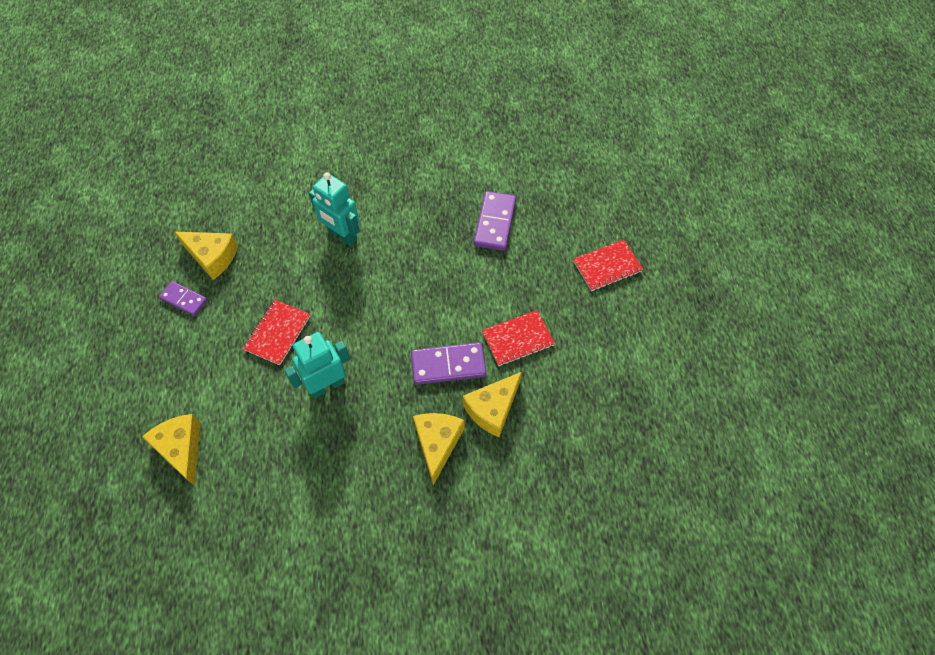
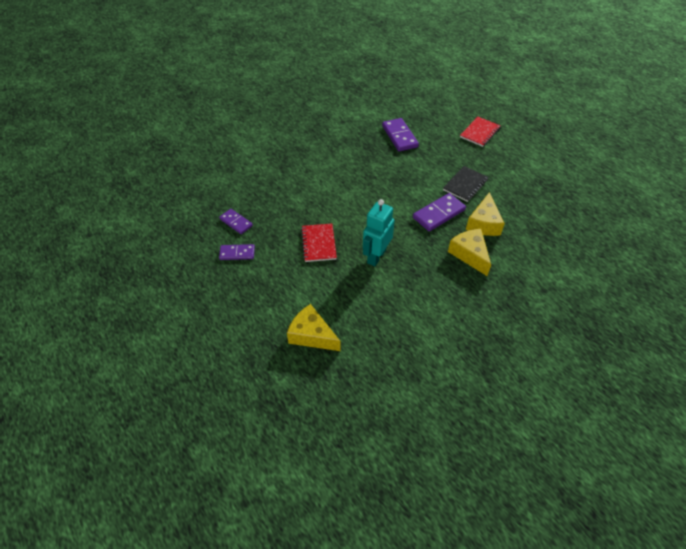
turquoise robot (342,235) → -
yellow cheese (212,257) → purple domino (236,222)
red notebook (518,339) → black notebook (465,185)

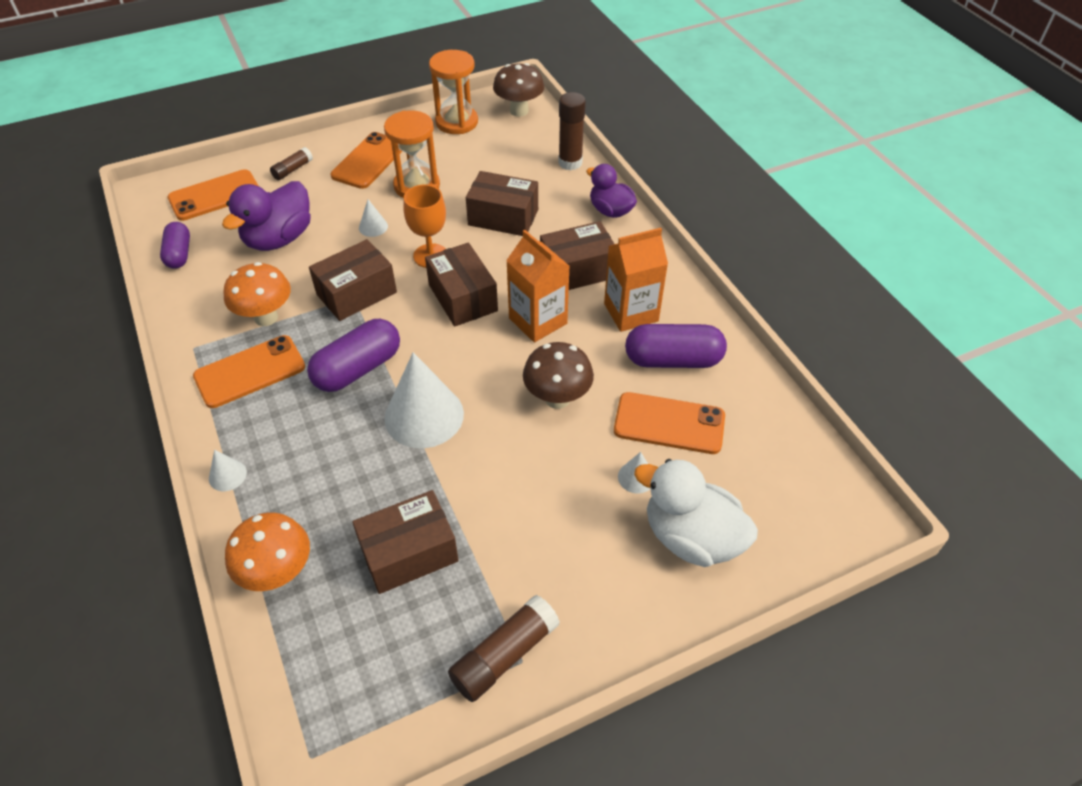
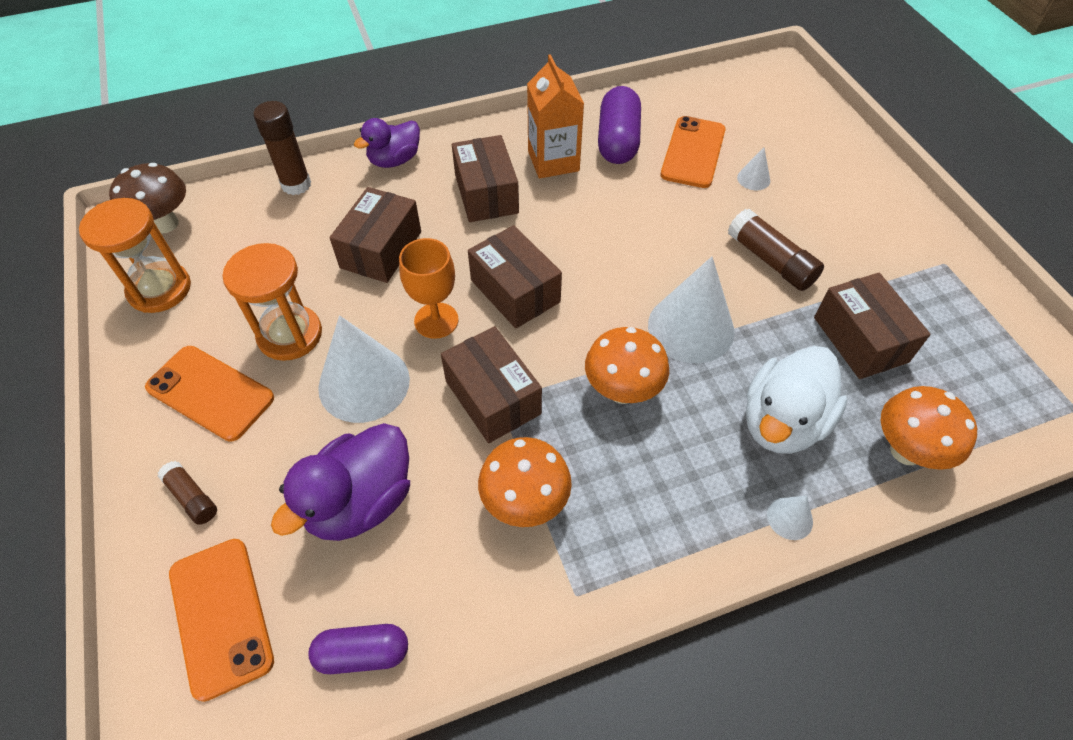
orange phone (250,372) → -
orange carton (538,321) → -
brown mushroom (557,398) → -
brown glue stick (504,655) → brown glue stick (770,261), relocated
white duck (691,537) → white duck (782,422), relocated
purple capsule (358,369) → orange mushroom (622,391)
purple duck (279,239) → purple duck (360,502), 90 degrees clockwise
brown box (462,298) → brown box (515,291), 75 degrees clockwise
white cone (373,227) → white cone (364,383), x2.25

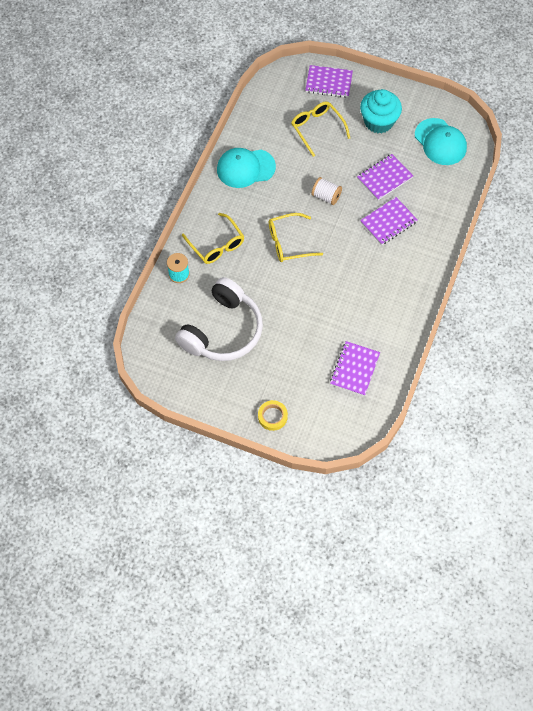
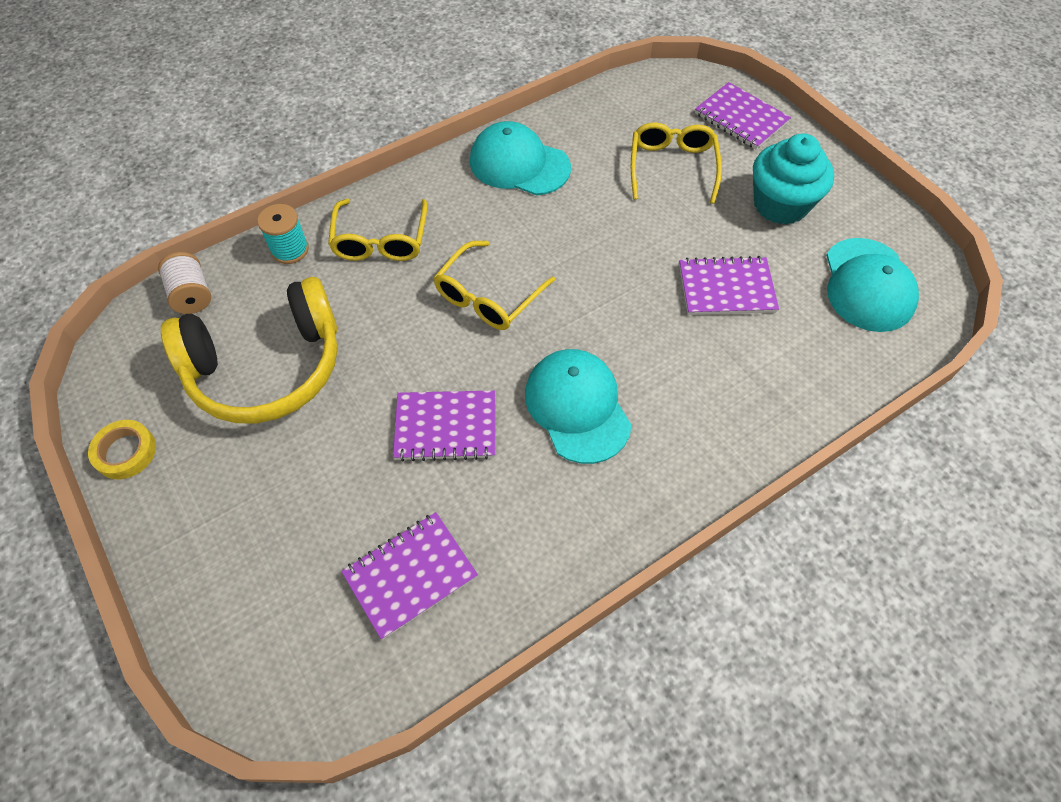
- → turquoise cap (577,407)
yellow tape (272,416) → yellow tape (125,452), relocated
white spool (326,196) → white spool (192,295), relocated
purple notebook (388,222) → purple notebook (446,427), relocated
white headphones (222,330) → yellow headphones (267,367)
yellow glasses (288,243) → yellow glasses (487,297), 75 degrees counterclockwise

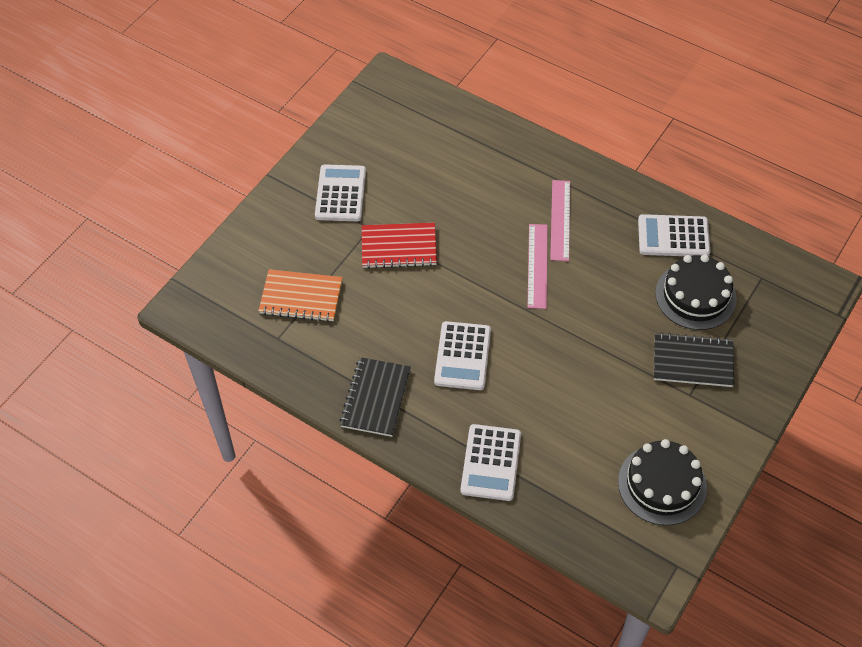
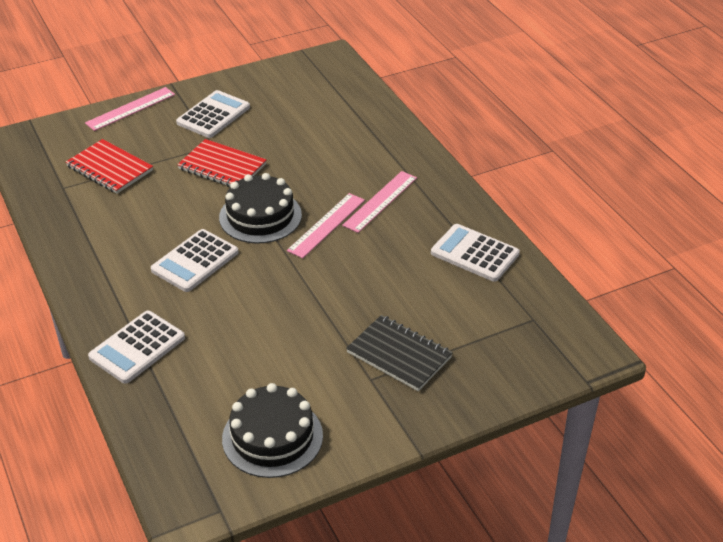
black notebook (375,398) → -
- → pink ruler (130,109)
black cake (695,296) → black cake (260,216), relocated
orange notebook (301,297) → red notebook (109,168)

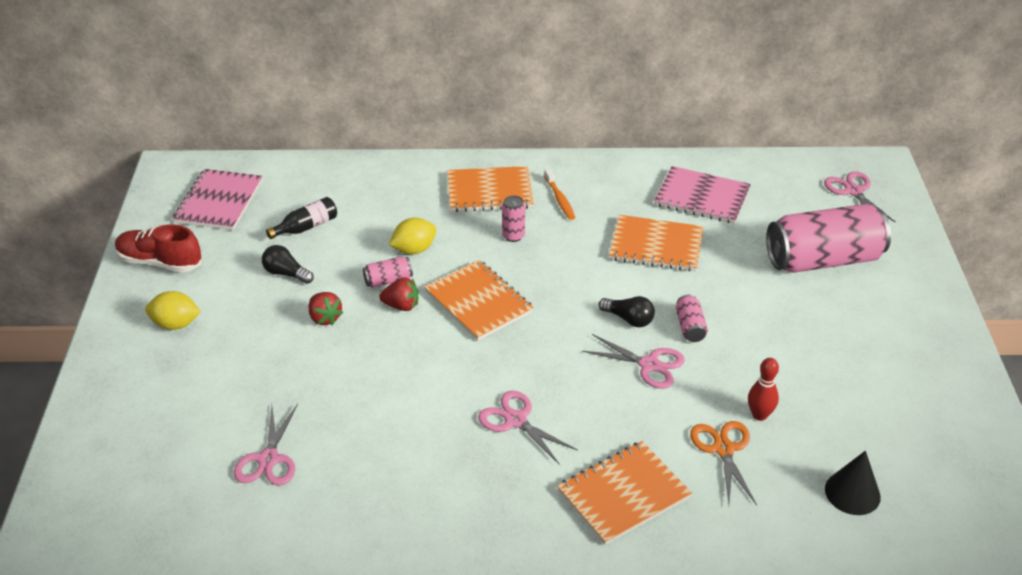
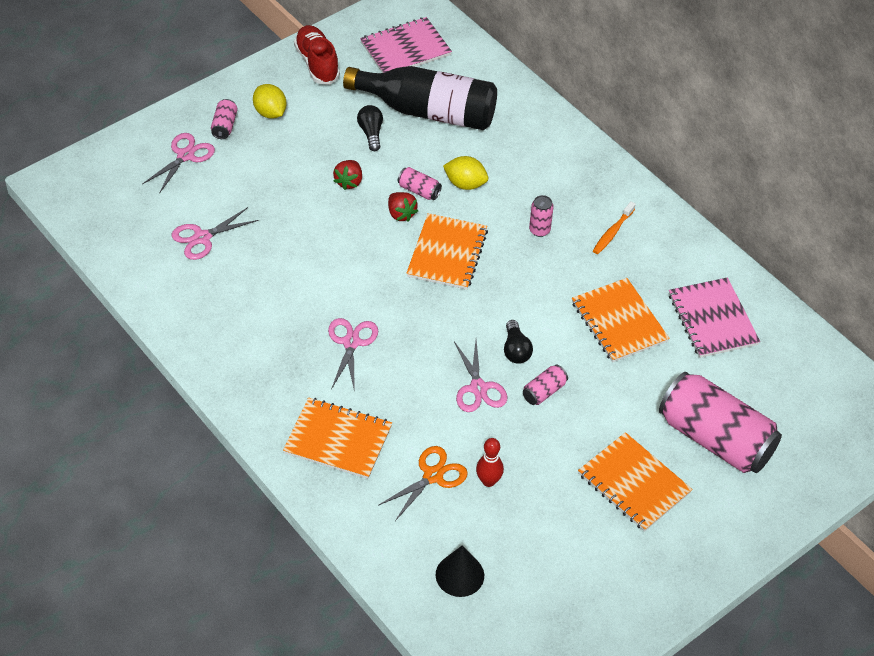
- → pink can (224,126)
orange notebook (489,191) → orange notebook (634,483), relocated
pink scissors (853,191) → pink scissors (185,155), relocated
black bottle (306,227) → black bottle (428,111), x2.30

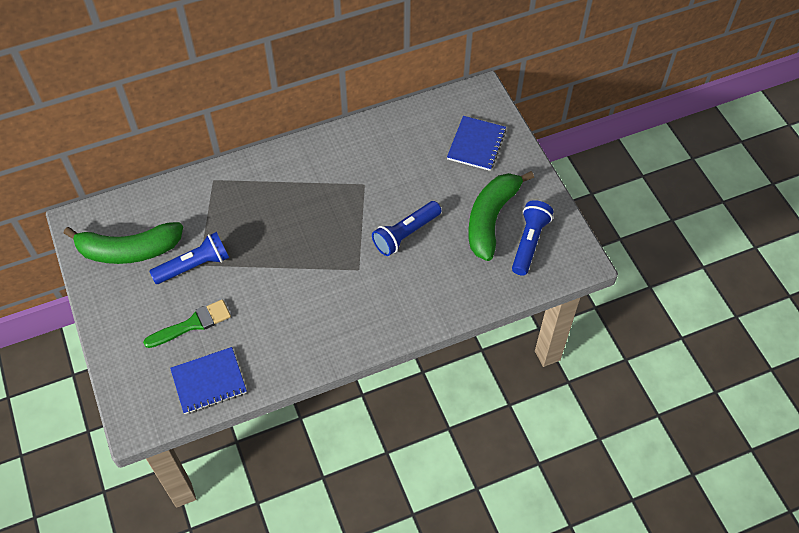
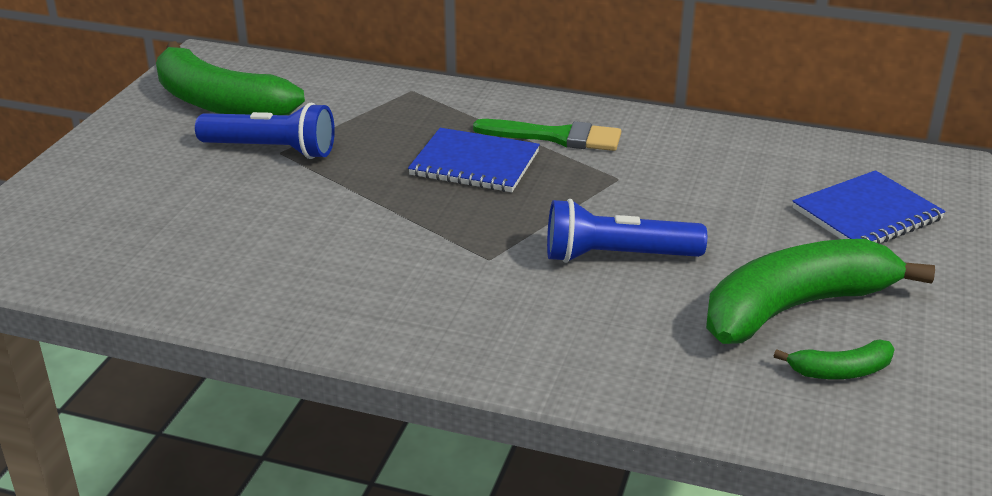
green brush (192,324) → green brush (555,137), relocated
blue notebook (209,381) → blue notebook (474,163), relocated
blue flashlight (529,242) → green banana (840,371)

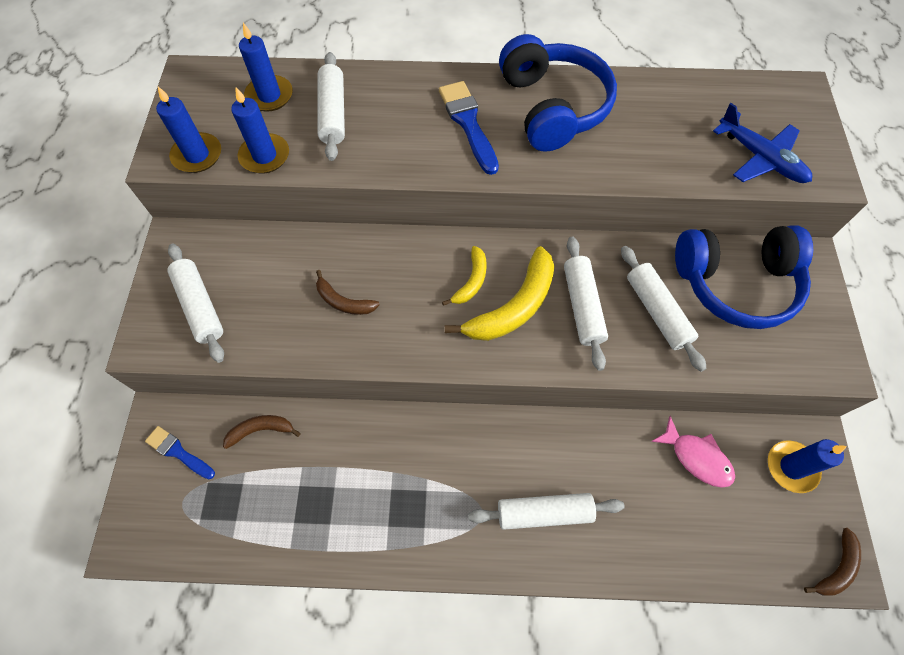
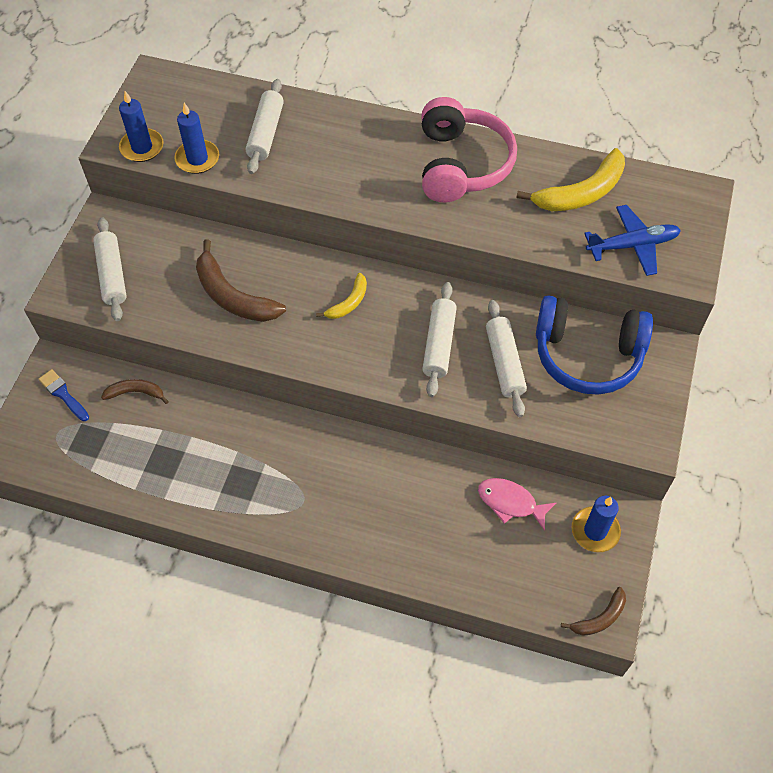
blue candle (269,96) → -
blue brush (468,123) → -
white rolling pin (544,513) → -
yellow banana (513,307) → yellow banana (581,193), relocated
blue headphones (552,107) → pink headphones (461,164)
pink fish (696,457) → pink fish (510,502), 150 degrees clockwise
blue plane (760,158) → blue plane (632,245), 75 degrees counterclockwise
brown banana (343,301) → brown banana (232,296), x1.82

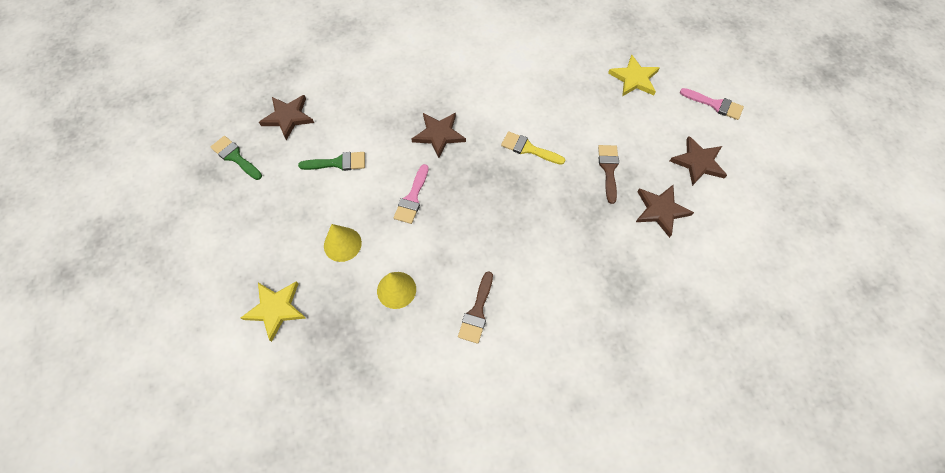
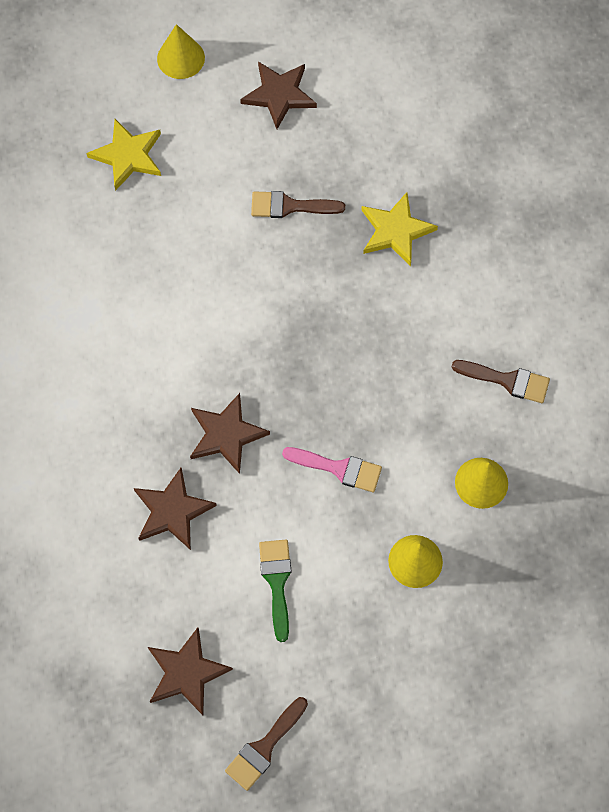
yellow brush (528,149) → -
yellow star (276,309) → yellow star (395,231), relocated
brown star (660,210) → brown star (172,511), relocated
pink brush (715,104) → yellow cone (181,58)
green brush (235,157) → brown brush (264,747)

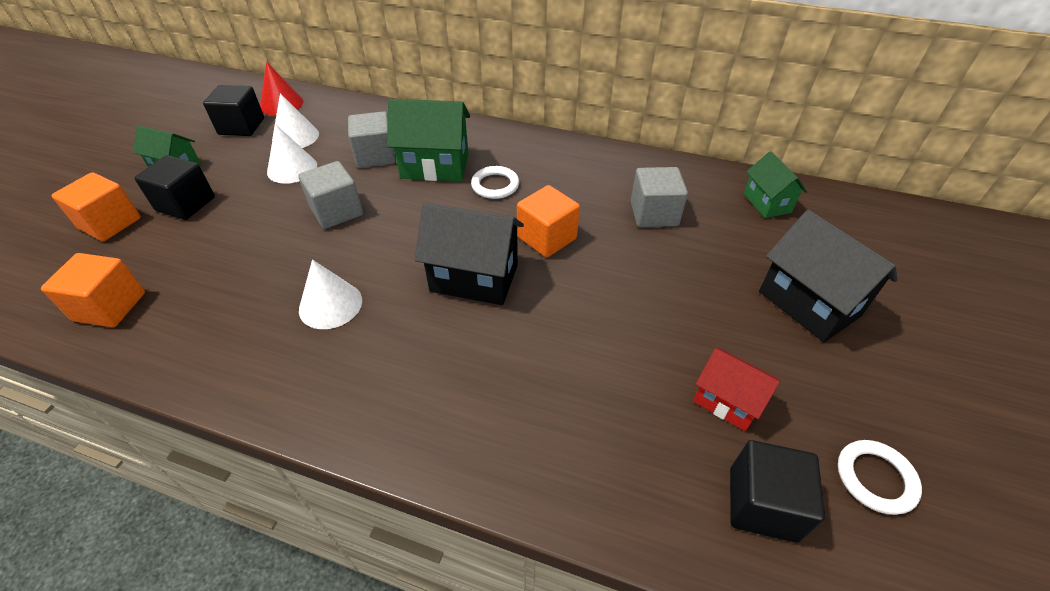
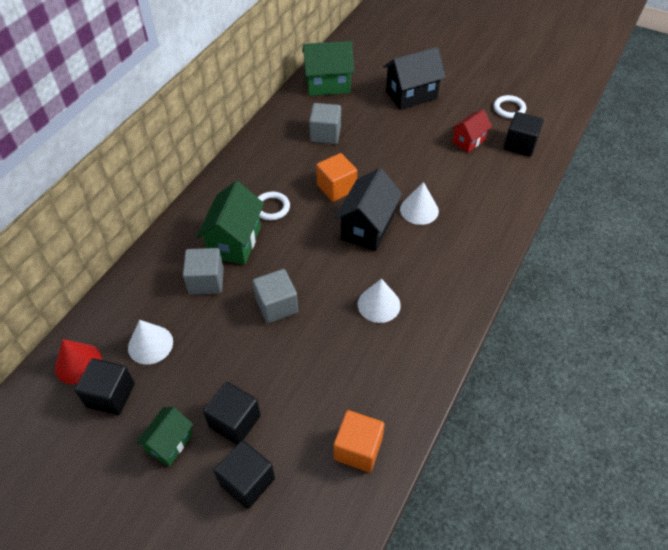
white cone (292,168) → white cone (419,210), relocated
orange cube (110,223) → black cube (247,481)
green house (767,203) → green house (328,84), x1.64

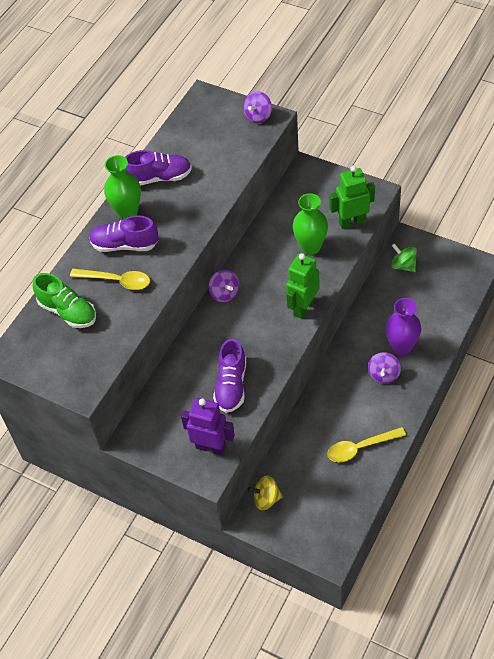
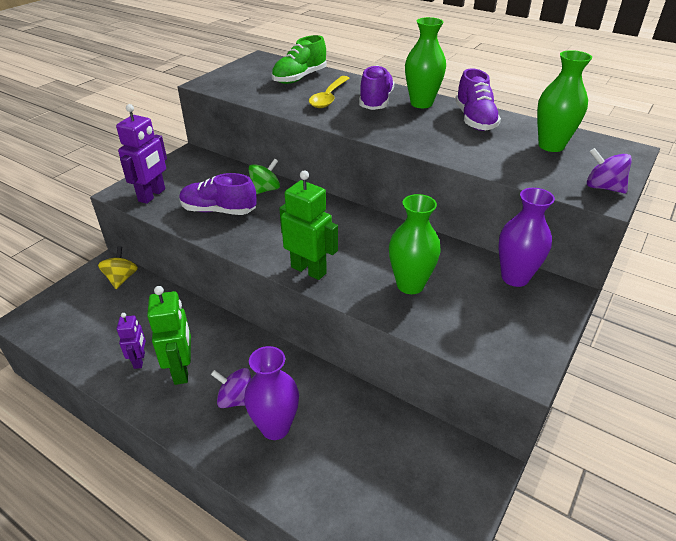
purple spinning top (224,293) → -
- → purple vase (515,277)
- → green vase (551,146)
green robot (352,222) → green robot (182,370), relocated
green spinning top (403,265) → green spinning top (265,190), relocated
yellow spoon (360,448) → purple robot (139,360)

